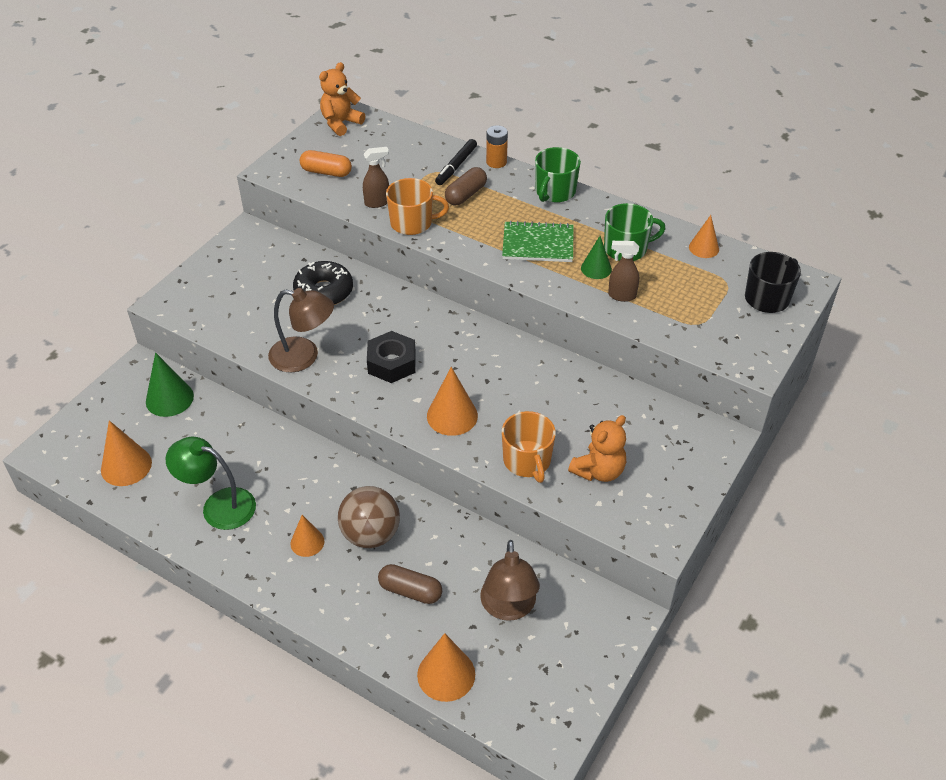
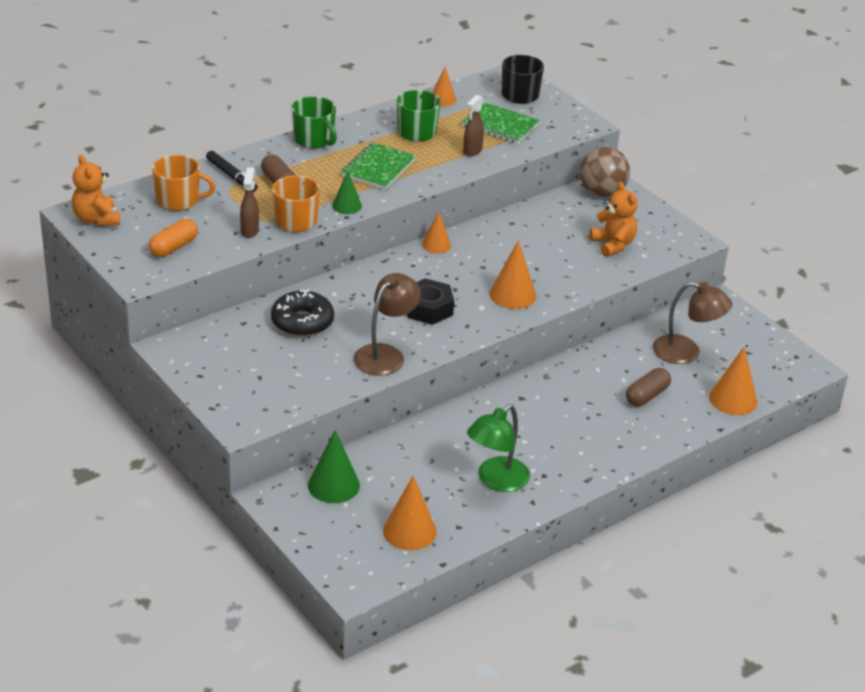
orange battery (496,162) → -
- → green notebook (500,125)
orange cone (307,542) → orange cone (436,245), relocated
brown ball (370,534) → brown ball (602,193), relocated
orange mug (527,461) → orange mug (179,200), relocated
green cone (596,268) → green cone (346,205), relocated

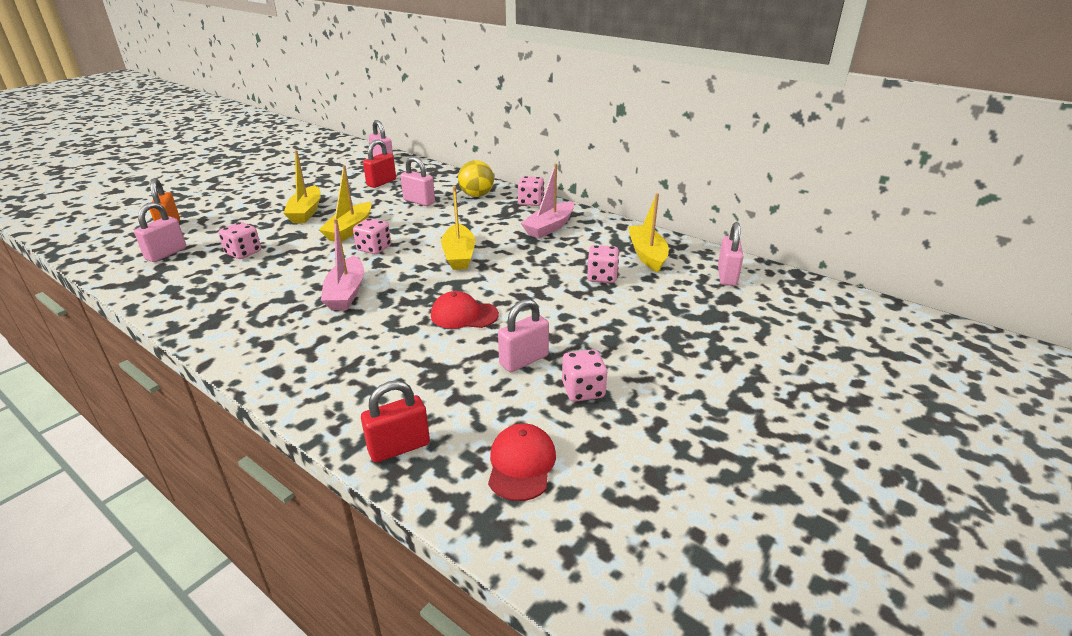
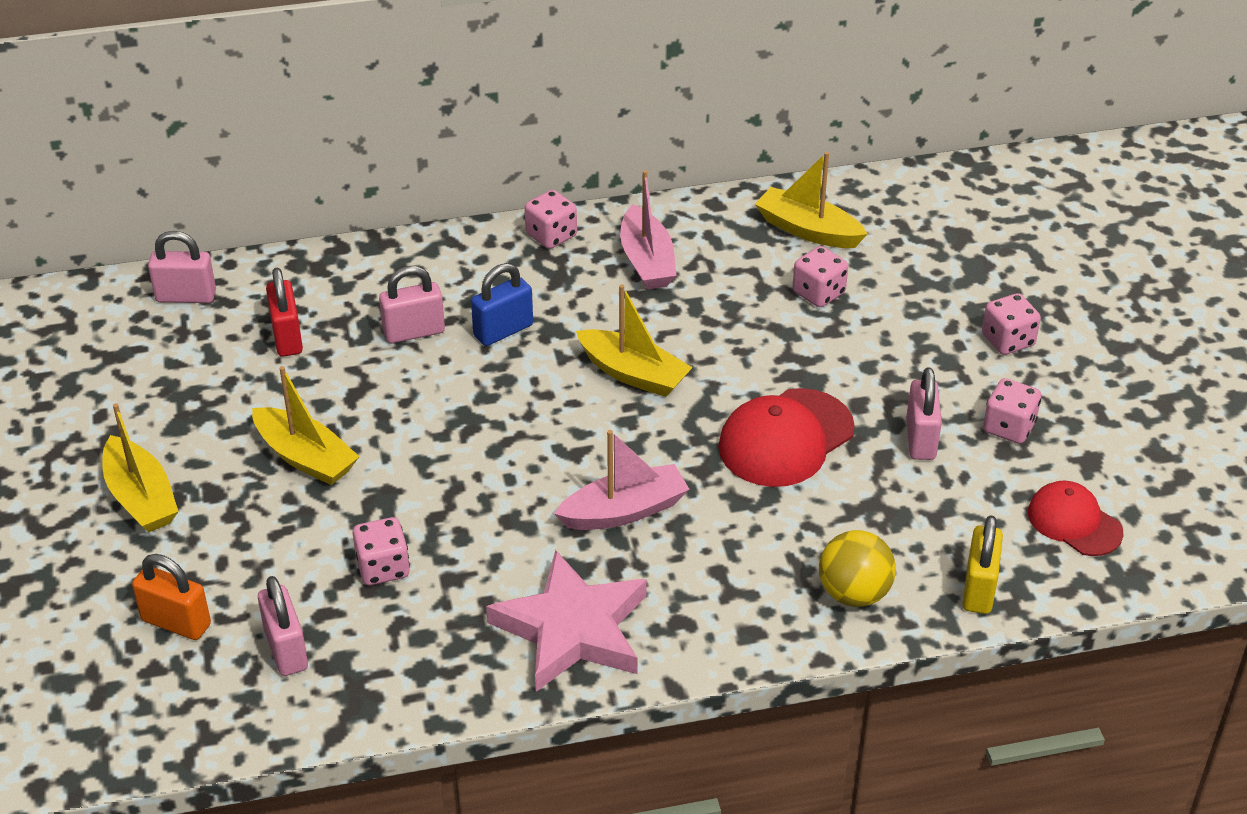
pink padlock (727,276) → -
- → blue padlock (503,331)
- → pink star (572,629)
yellow boat (350,230) → yellow boat (141,497), relocated
pink dice (374,248) → pink dice (1008,340), relocated
yellow ball (476,195) → yellow ball (854,593), relocated
red padlock (399,447) → yellow padlock (978,589)
pink boat (346,293) → pink boat (624,511), 60 degrees counterclockwise
red cap (464,315) → red cap (785,438), x1.55

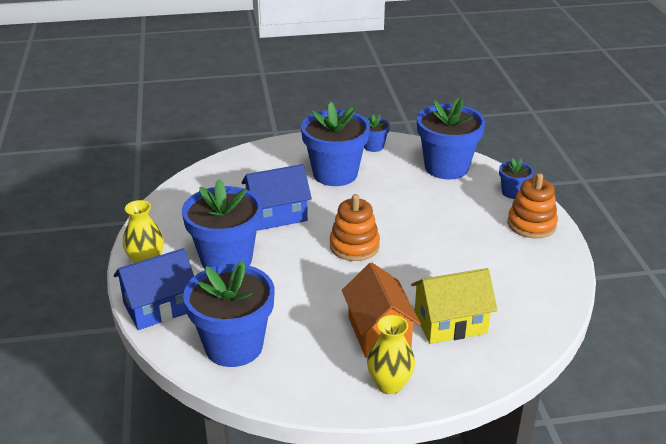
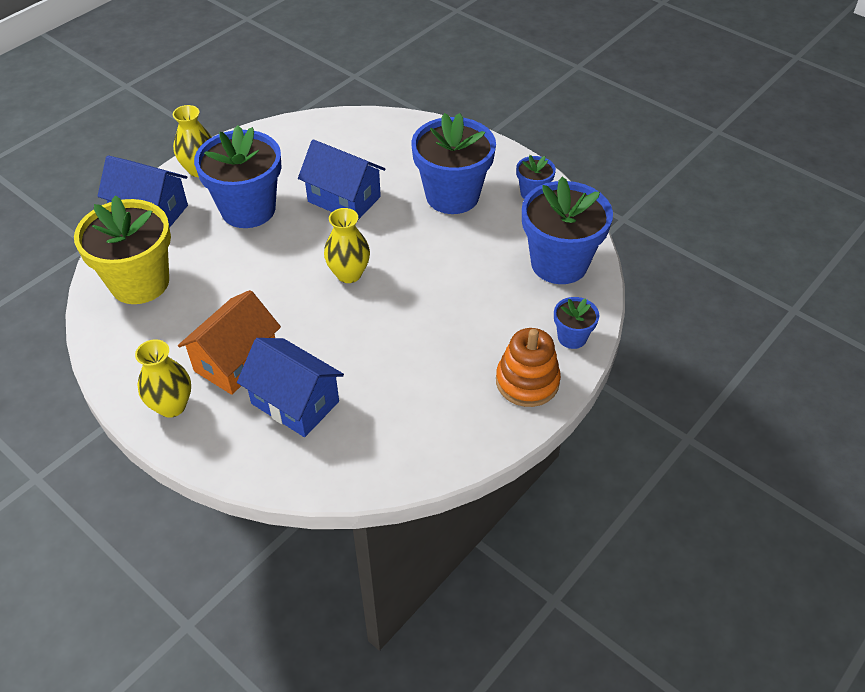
orange stacking toy (354,246) → yellow vase (349,274)
blue flower pot (234,346) → yellow flower pot (140,282)
yellow house (450,323) → blue house (295,402)

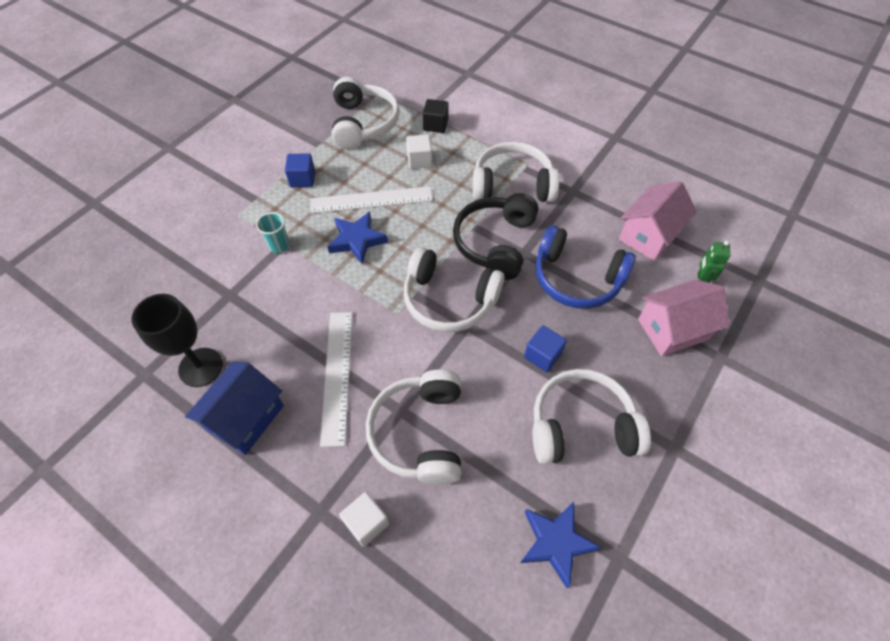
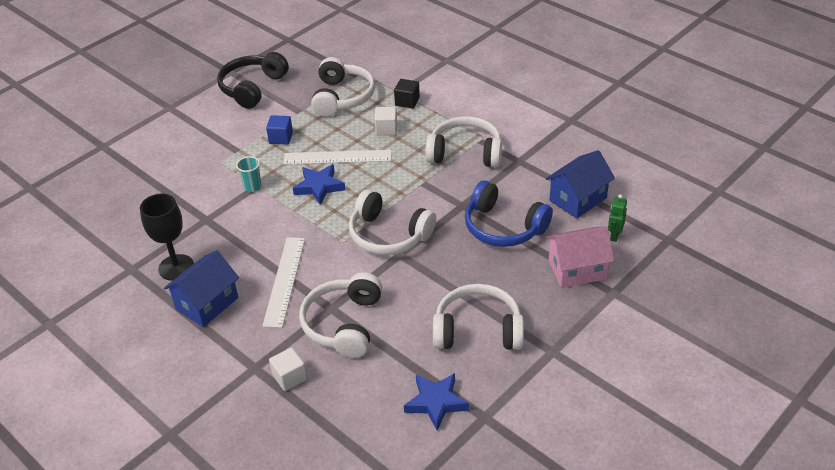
blue cube (542,355) → -
black headphones (495,243) → black headphones (252,88), relocated
pink house (649,235) → blue house (578,199)

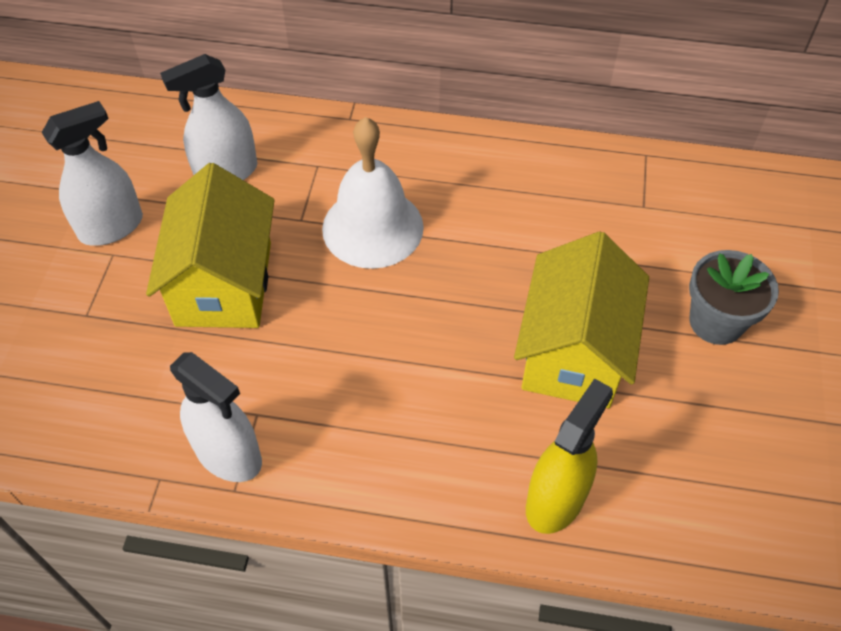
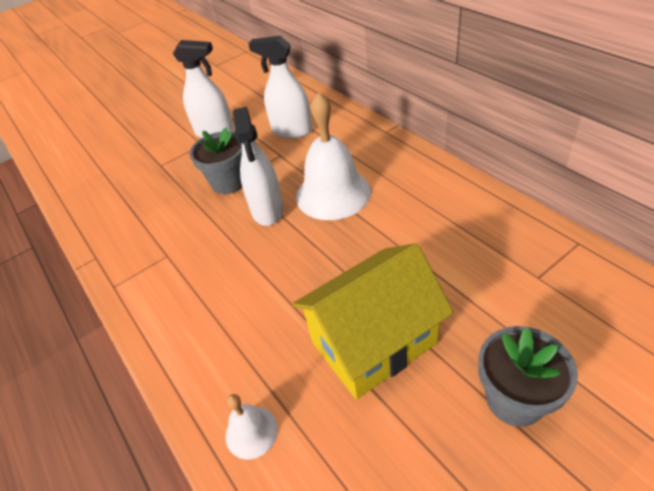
white spray bottle (229,455) → white spray bottle (267,210), relocated
yellow house (224,283) → grey flower pot (229,182)
yellow spray bottle (555,500) → white bell (251,432)

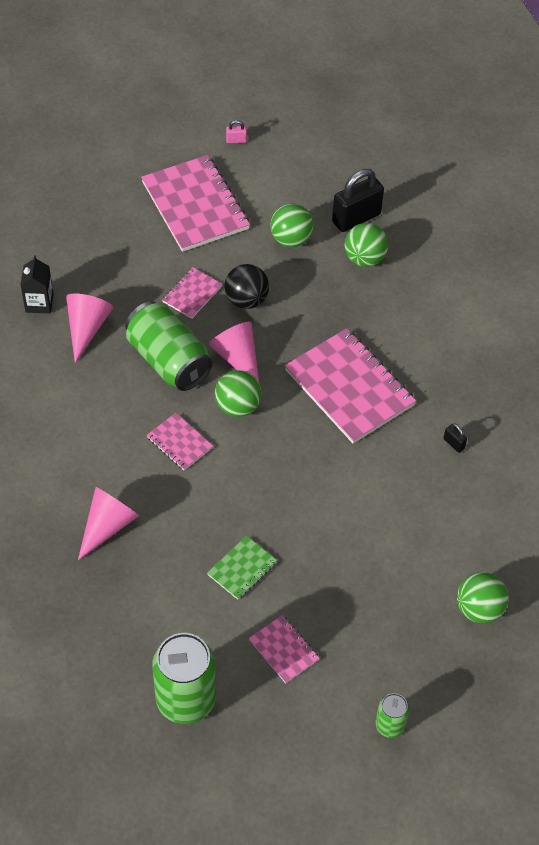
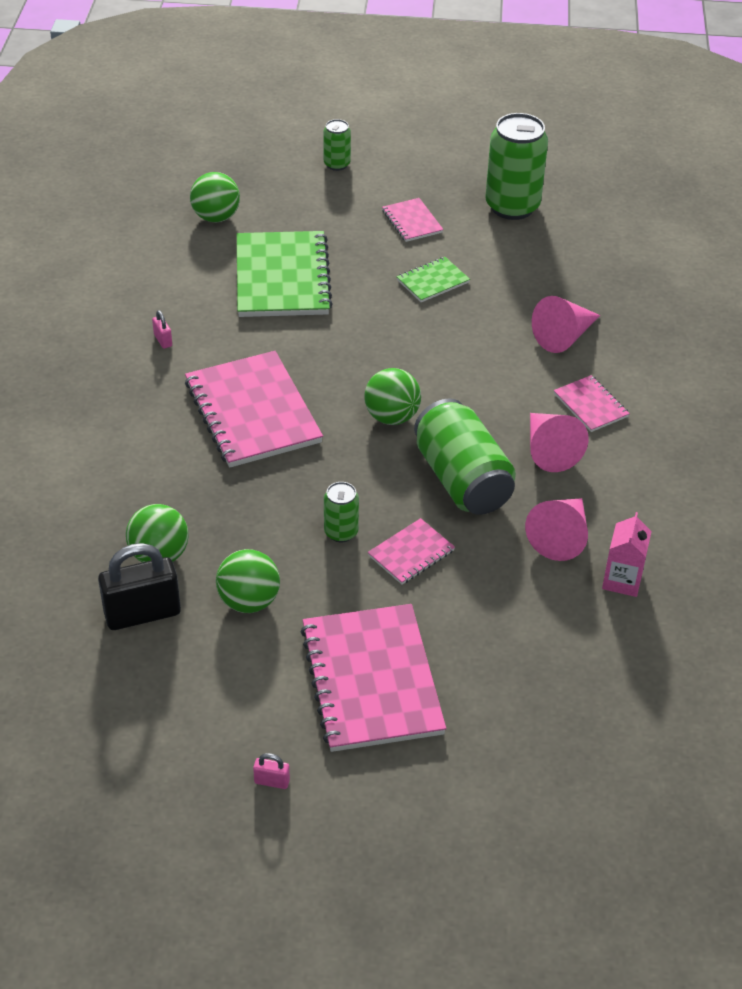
- → green notebook (282,277)
pink notebook (179,442) → pink notebook (590,405), relocated
pink cone (238,358) → pink cone (549,450), relocated
black ball (246,300) → green can (341,532)
black carton (39,303) → pink carton (622,580)
black padlock (454,444) → pink padlock (163,340)

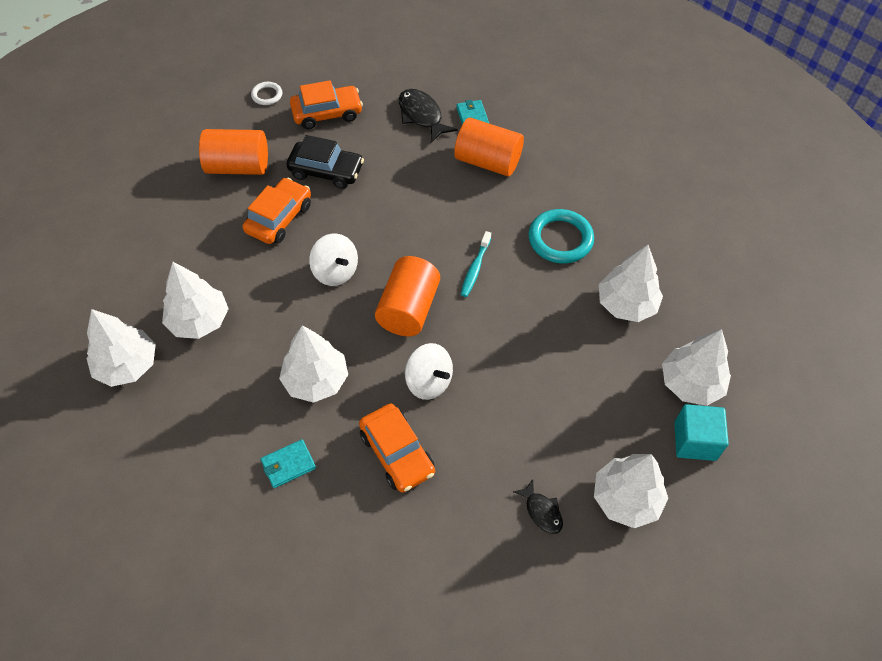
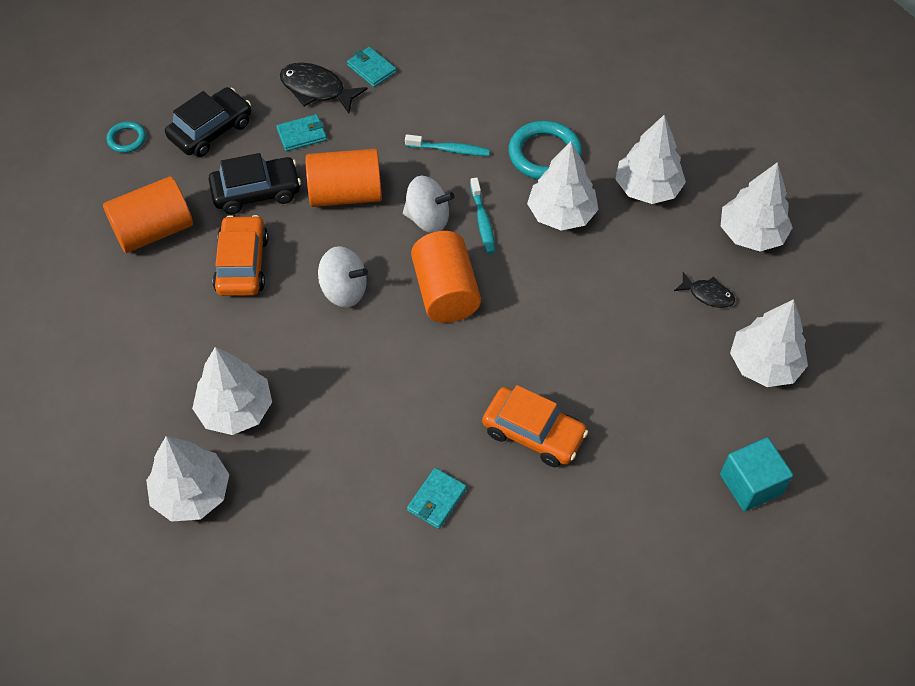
- → turquoise wallet (301,135)
- → turquoise toothbrush (450,150)
white tree (316,380) → white tree (561,214), relocated
white spinning top (429,382) → white spinning top (428,219), relocated
orange cylinder (487,162) → orange cylinder (346,194), relocated
black fish (542,511) → black fish (707,294), relocated
turquoise cube (695,441) → turquoise cube (750,484), relocated
white ring (267,95) → turquoise ring (127,139)
orange car (327,113) → black car (211,130)

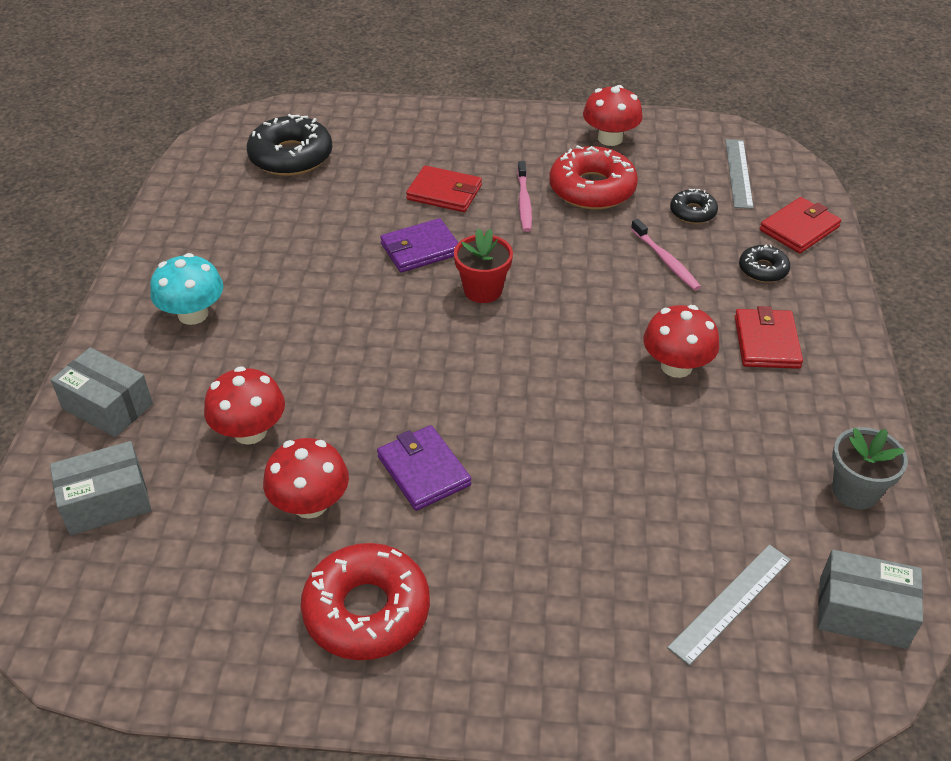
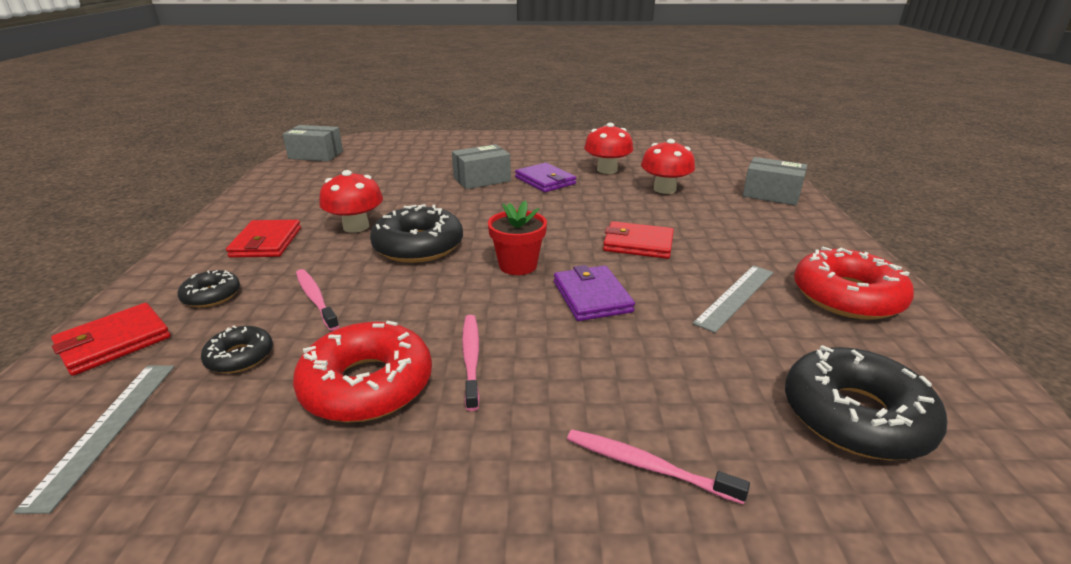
turquoise mushroom (193,314) → -
red mushroom (610,138) → -
grey flower pot (855,491) → -
- → black donut (418,246)
- → pink toothbrush (647,466)
grey box (106,502) → grey box (482,179), relocated
red donut (367,610) → red donut (847,296), relocated
red wallet (444,193) → red wallet (638,244), relocated
grey ruler (730,602) → grey ruler (735,296), relocated
purple wallet (420,249) → purple wallet (592,297), 75 degrees counterclockwise

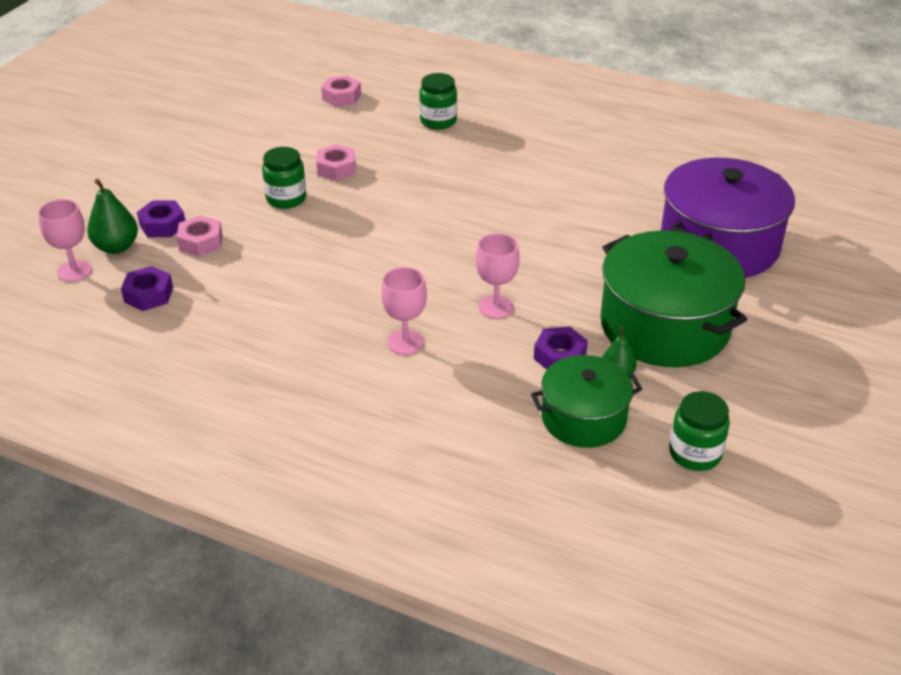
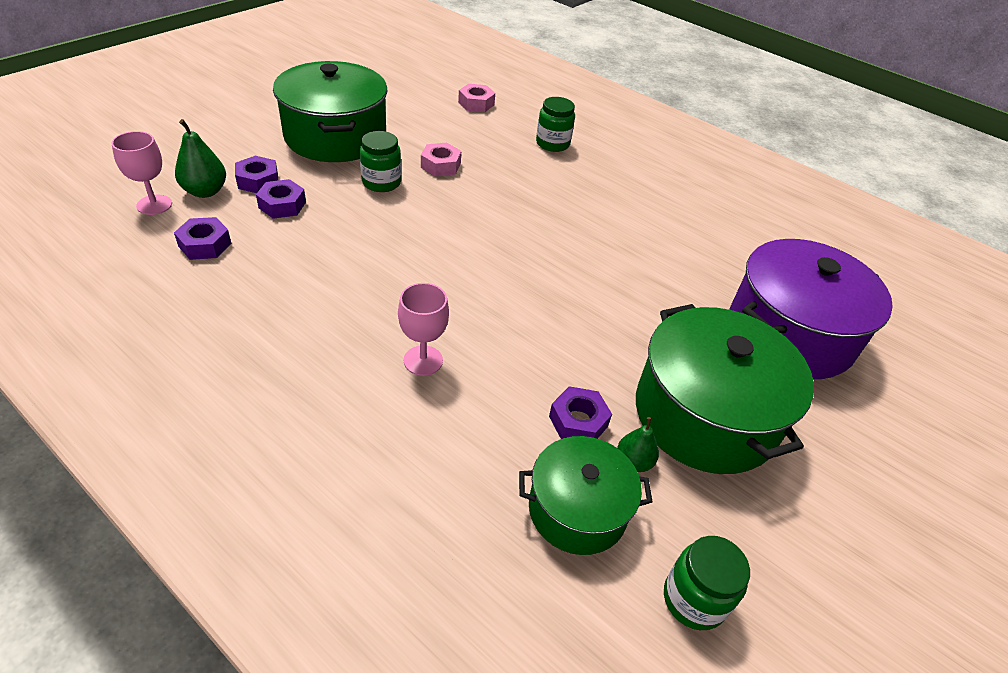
pink goblet (495,307) → -
- → green pot (335,137)
pink nut (201,242) → purple nut (282,205)

